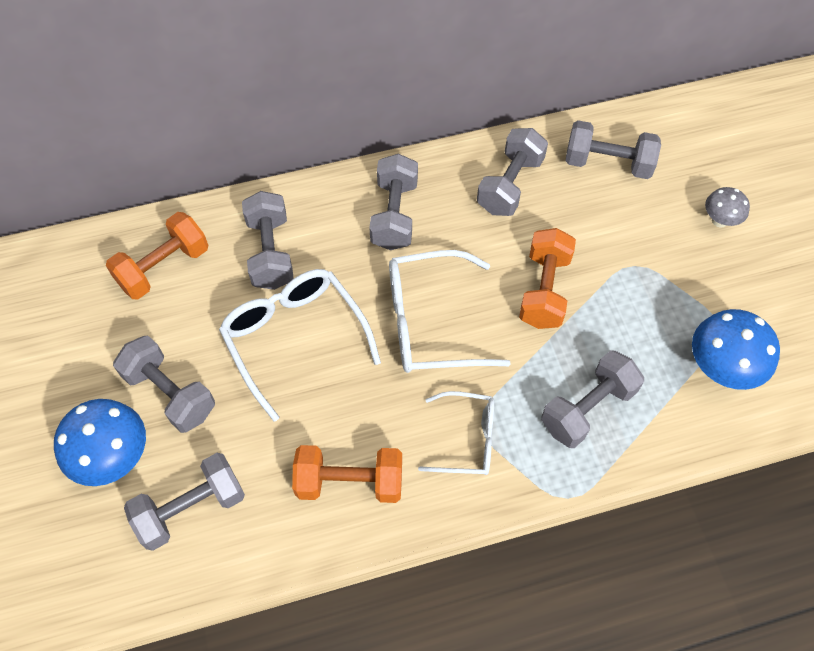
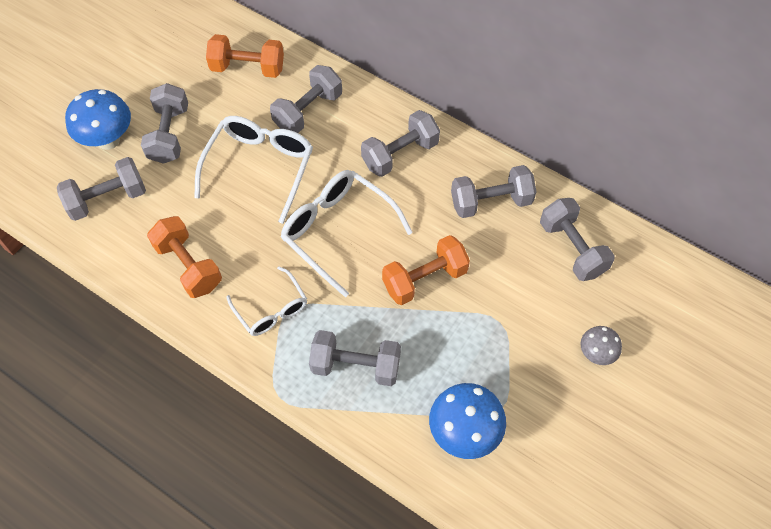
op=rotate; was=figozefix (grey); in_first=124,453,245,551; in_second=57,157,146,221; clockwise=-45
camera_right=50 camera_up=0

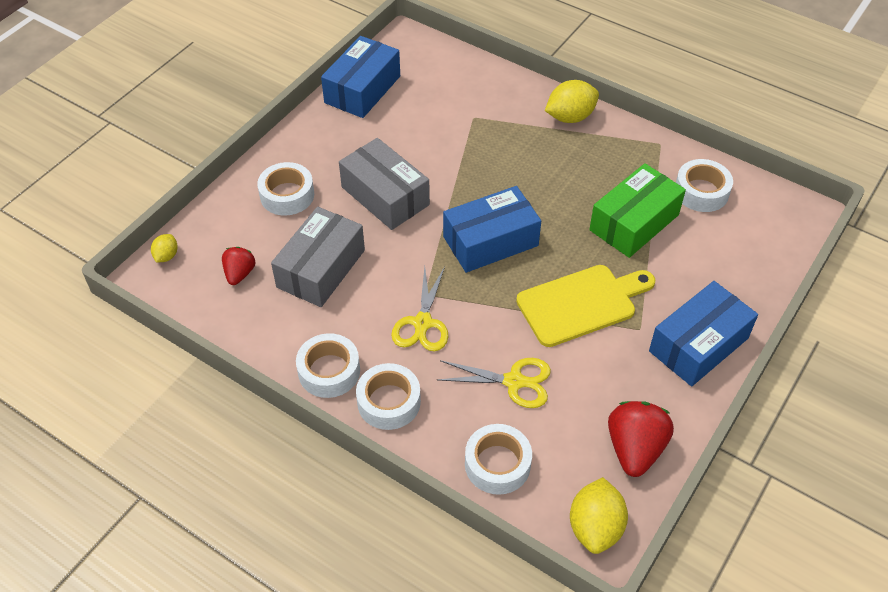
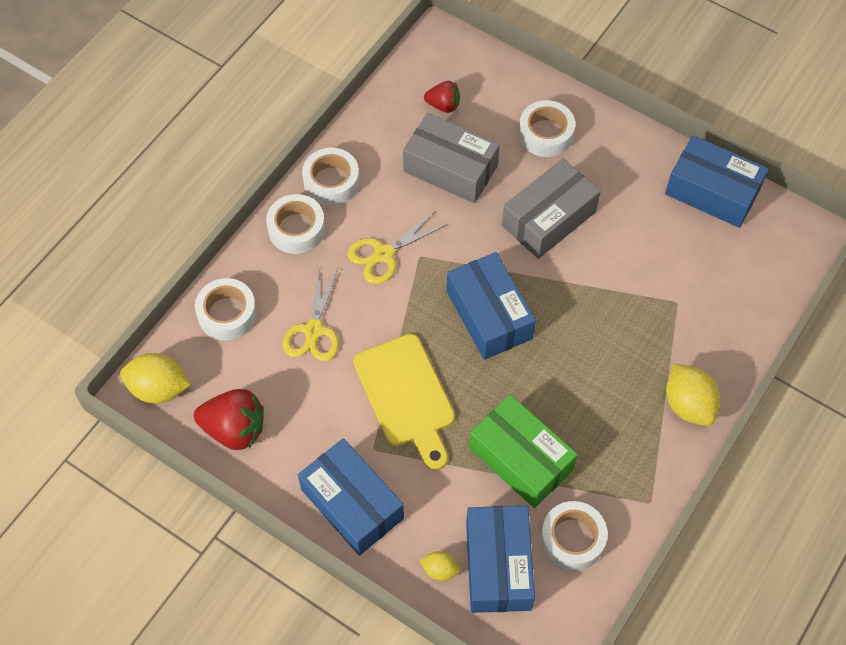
op=move; was=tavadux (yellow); in_first=151,234,178,262; in_second=420,551,460,581
op=rotate; was=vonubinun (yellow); in_first=391,267,448,351; in_second=347,211,448,284; clockwise=-45
op=insert; now=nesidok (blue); in_second=466,506,535,613
camera_right=90 camera_up=10

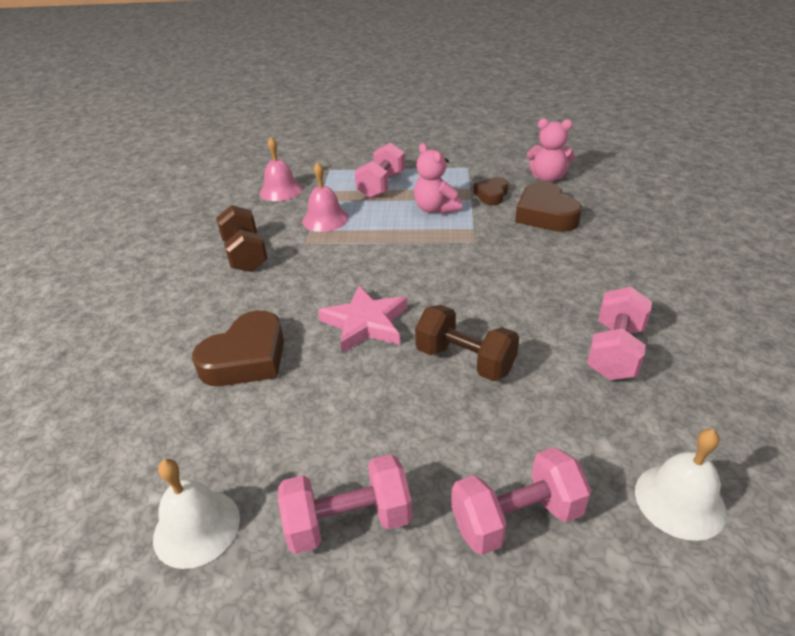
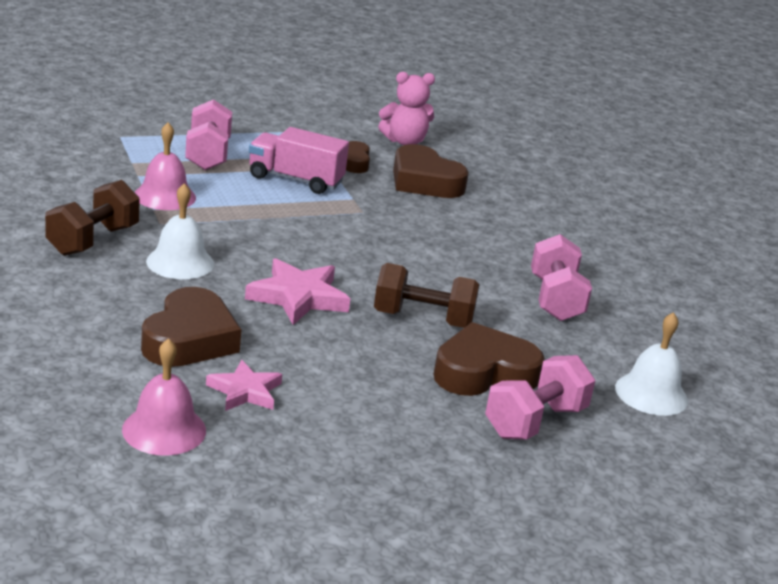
op=move; was=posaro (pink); in_first=259,137,302,201; in_second=122,338,206,456
op=replace; was=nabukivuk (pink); now=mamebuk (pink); in_first=414,143,462,214; in_second=249,127,349,194
op=rotate; was=figozefix (brown); in_first=216,205,268,272; in_second=45,180,140,256; clockwise=75
op=delete; was=figozefix (pink); in_first=278,454,412,554
op=move; was=posaro (white); in_first=153,459,240,569; in_second=146,183,214,279
op=insert; now=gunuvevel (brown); in_second=434,322,545,396
op=insert; now=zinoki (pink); in_second=206,360,282,411
camera_right=-30 camera_up=-10

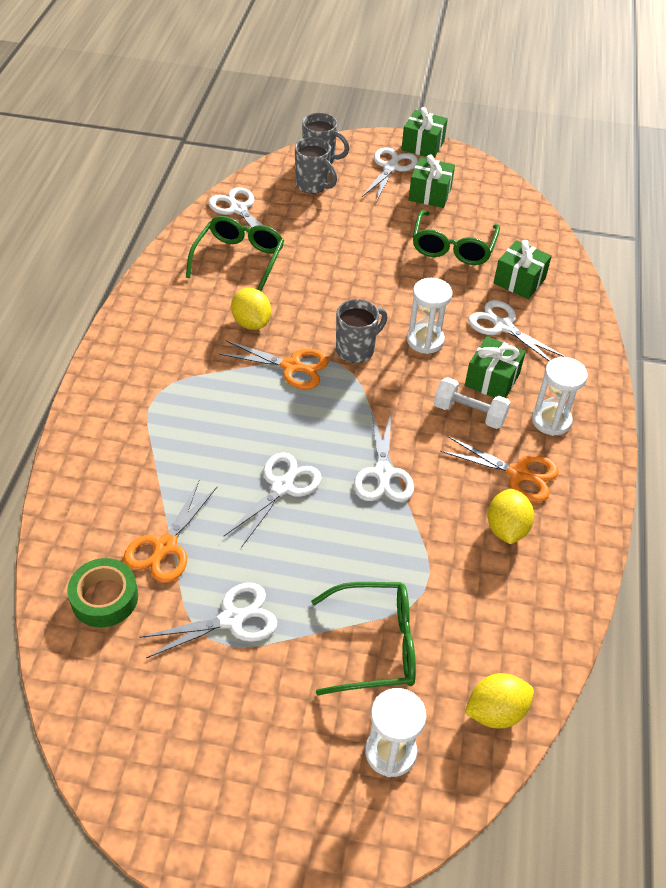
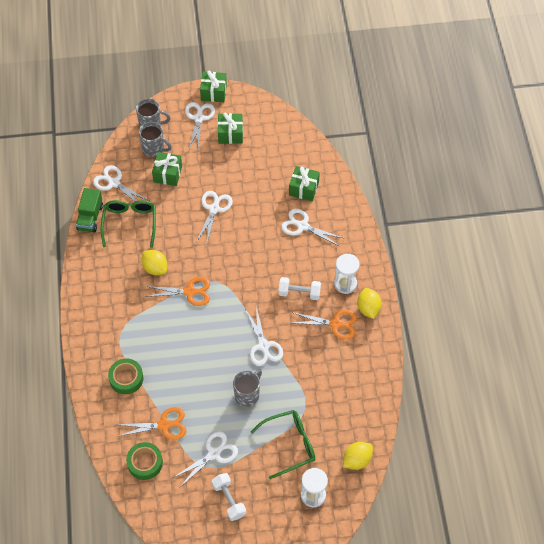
op=delete; was=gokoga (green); in_first=413,210,500,265
op=delete; was=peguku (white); in_first=407,278,453,354
op=move; was=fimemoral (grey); in_first=336,299,388,363; in_second=233,369,262,407
op=move; was=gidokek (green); in_first=465,336,526,398; in_second=152,152,182,186
op=move; was=vonubinun (white); in_first=224,452,322,548; in_second=196,191,233,242
op=rotate; was=vonubinun (orange); in_first=124,481,218,583; in_second=119,407,186,440; clockwise=-105
op=move; was=tavadux (yellow); in_first=487,489,534,544; in_second=357,288,382,319
op=insert; now=mamebuk (green); in_second=76,188,103,232
op=insert; now=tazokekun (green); in_second=108,359,144,394
op=insert; now=figozefix (white); in_second=212,473,246,521
camera_right=-15 camera_up=10

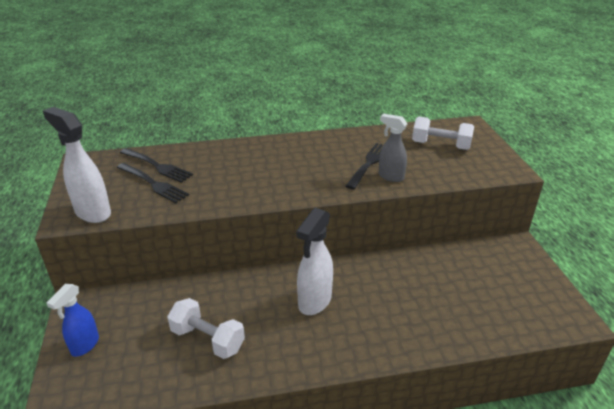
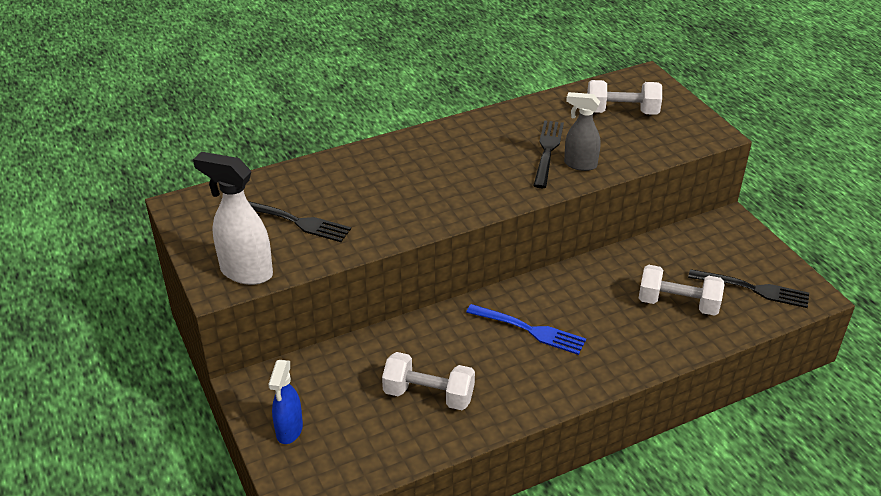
op=move; was=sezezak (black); in_first=120,148,193,183; in_second=688,269,809,308
op=replace; was=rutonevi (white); now=sezezak (blue); in_first=296,208,333,315; in_second=466,304,586,355
op=insert; now=figozefix (white); in_second=639,265,724,316
camera_right=-15 camera_up=5

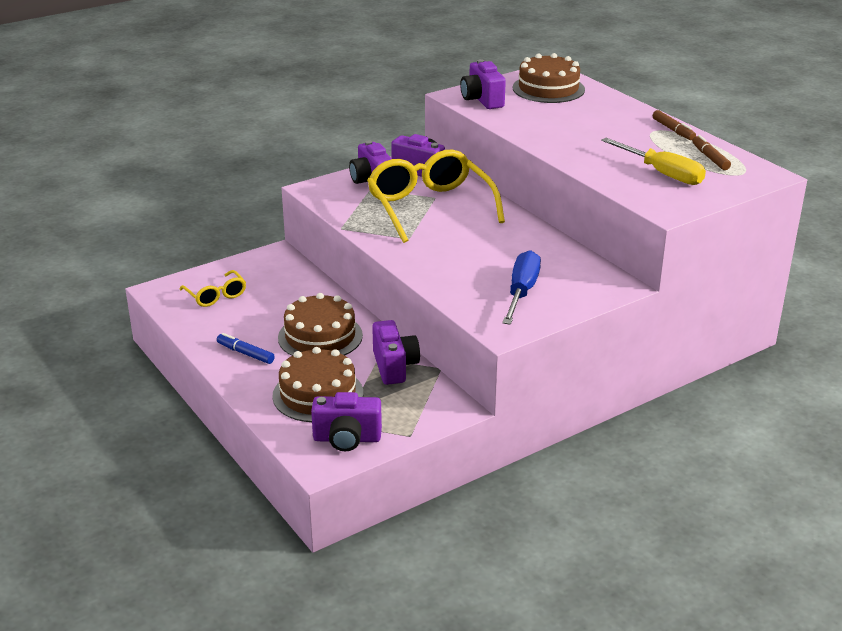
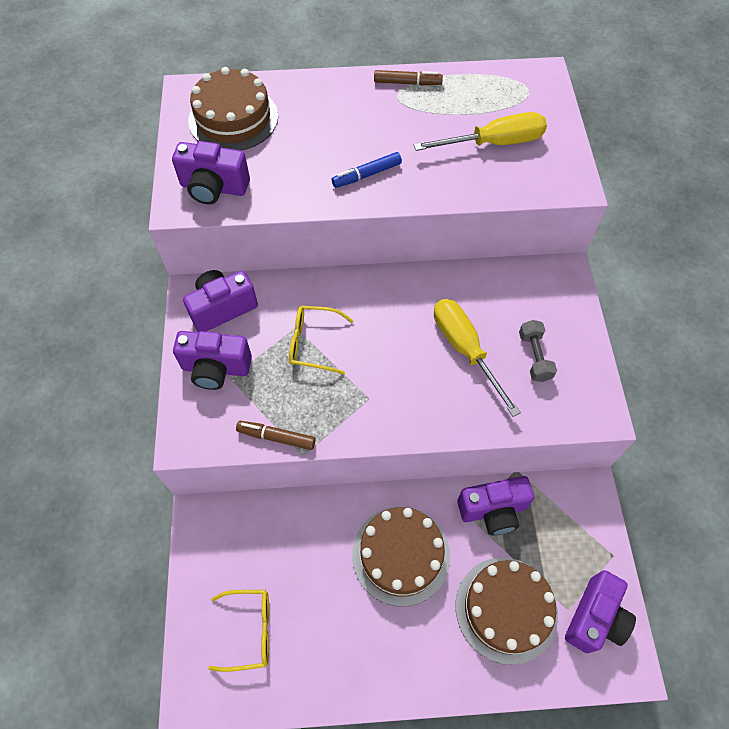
op=move; was=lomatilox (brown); in_first=692,135,731,170; in_second=236,421,316,450
op=resize; was=gokoga (yellow); in_first=367,150,505,243; in_second=289,306,353,375; ratio=0.48
op=replace; was=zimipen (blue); now=figozefix (grey); in_first=502,250,541,325; in_second=519,320,557,382
op=rotate; was=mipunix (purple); in_first=372,320,420,385; in_second=457,476,534,535; clockwise=150
op=move; was=lomatilox (blue); in_first=217,333,275,364; in_second=332,152,402,188
op=insert; now=zimipen (yellow); in_second=434,299,521,417
camera_right=-60 camera_up=30

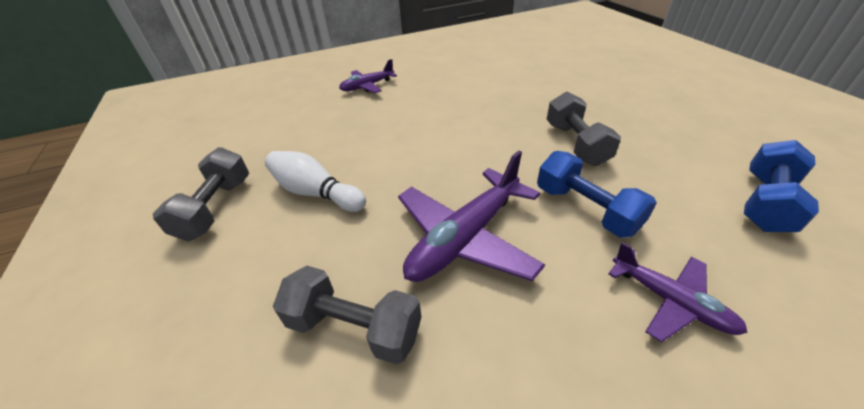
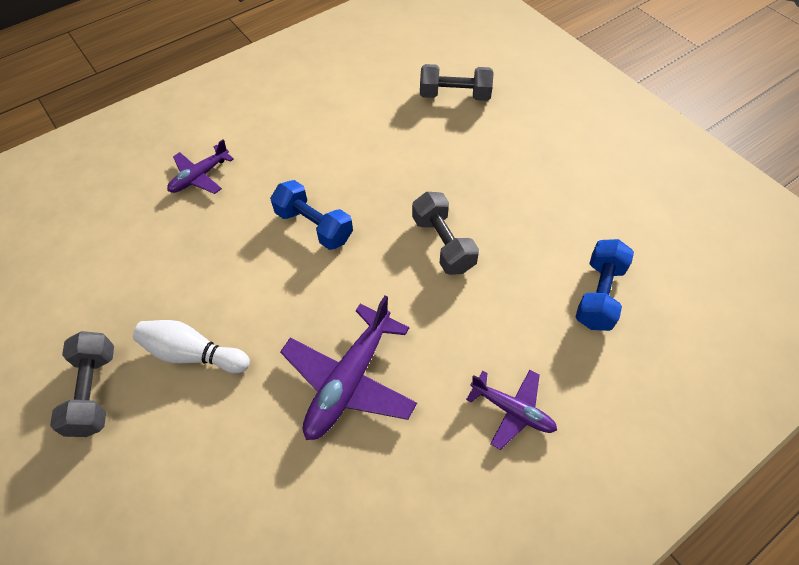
op=move; was=figozefix (blue); in_first=537,151,657,238; in_second=270,180,353,250
op=move; was=figozefix (grey); in_first=273,266,421,364; in_second=420,64,494,101
camera_right=-15 camera_up=15

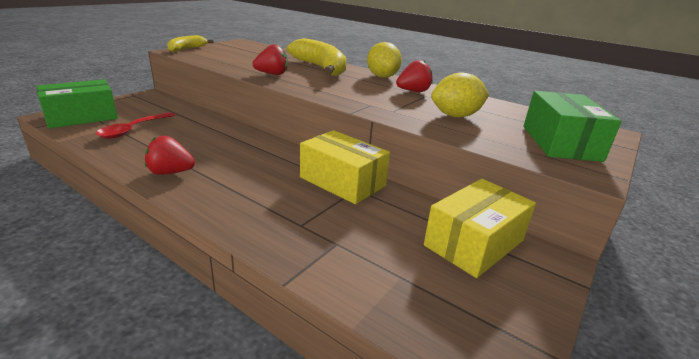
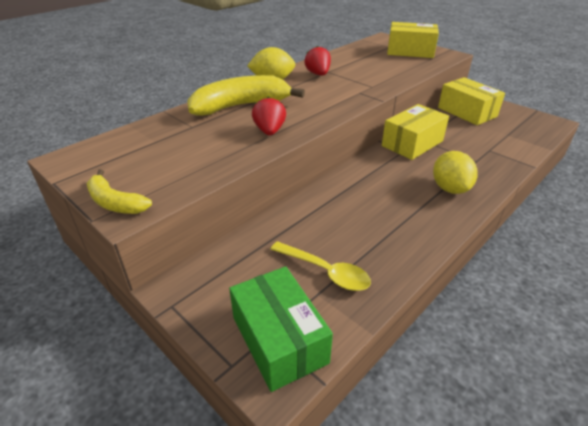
op=move; was=tavadux (yellow); in_first=431,72,489,118; in_second=433,151,478,194
op=recolor; was=nesidok (green); now=nesidok (yellow); in_first=523,91,622,162; in_second=387,22,439,58
op=recolor; was=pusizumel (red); now=pusizumel (yellow); in_first=96,112,175,139; in_second=271,241,371,291
op=delete; was=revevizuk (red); in_first=145,136,195,175
camera_right=-80 camera_up=10

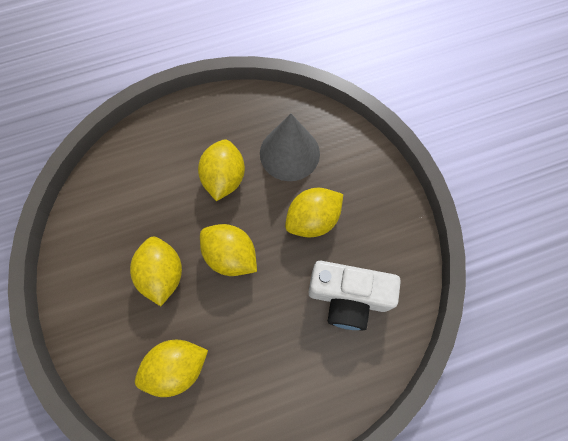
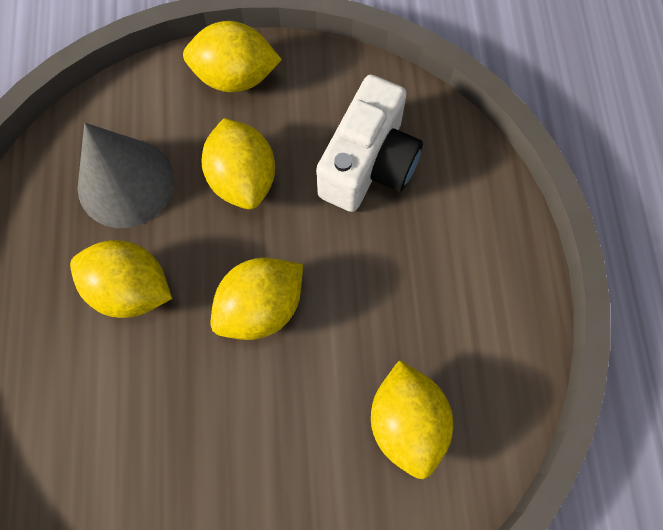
op=move; was=tavadux (yellow); in_first=130,237,182,306; in_second=183,21,282,92
camera_right=-75 camera_up=0

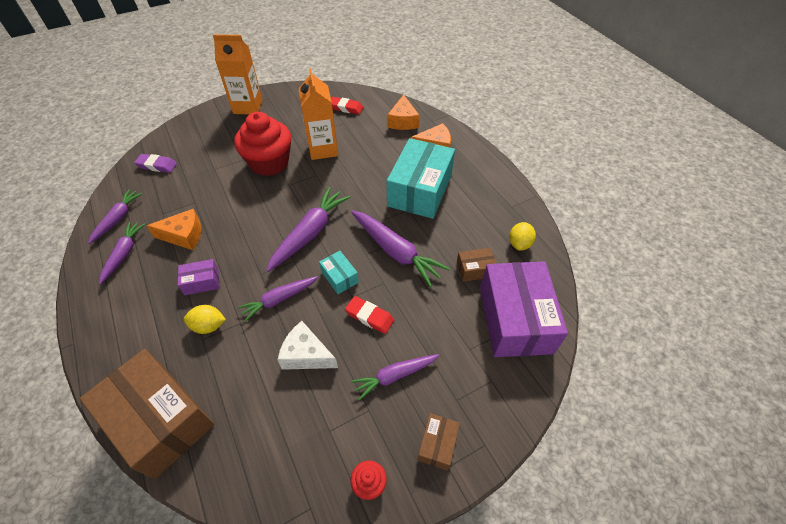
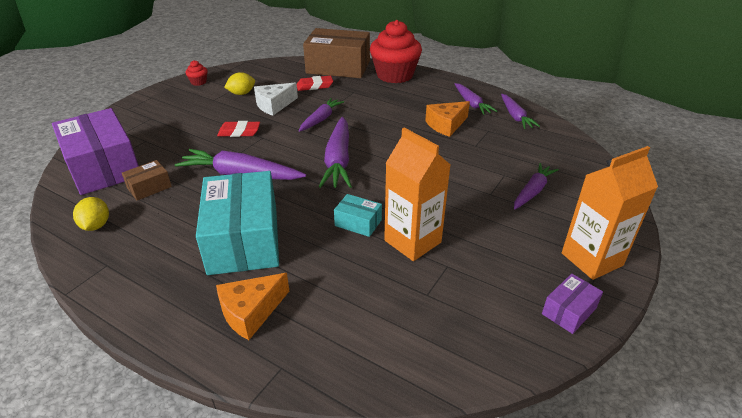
op=delete; was=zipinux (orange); in_first=387,95,420,130
op=move; was=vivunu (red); in_first=331,97,363,114; in_second=297,76,333,91
op=move; was=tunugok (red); in_first=234,112,291,176; in_second=370,20,422,83
op=delete; was=vivunu (purple); in_first=134,154,177,173
op=move; was=nesidok (turquoise); in_first=319,251,359,294; in_second=334,194,382,237
op=move; was=nesidok (purple); in_first=178,259,219,295; in_second=542,274,603,334
op=move; was=tavadux (yellow); in_first=184,305,226,334; in_second=224,72,255,95
op=rotate; was=zipinux (white); in_first=277,321,338,370; in_second=254,83,298,116; clockwise=150
op=move; was=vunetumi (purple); in_first=351,354,439,401; in_second=514,163,559,209
op=delete; was=nesidok (brown); in_first=418,413,460,471
camera_right=150 camera_up=-15

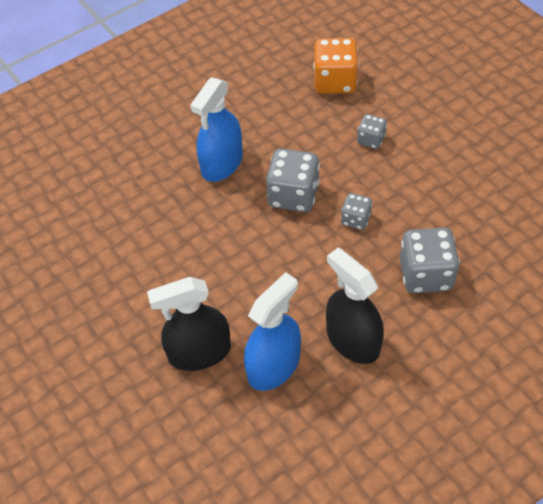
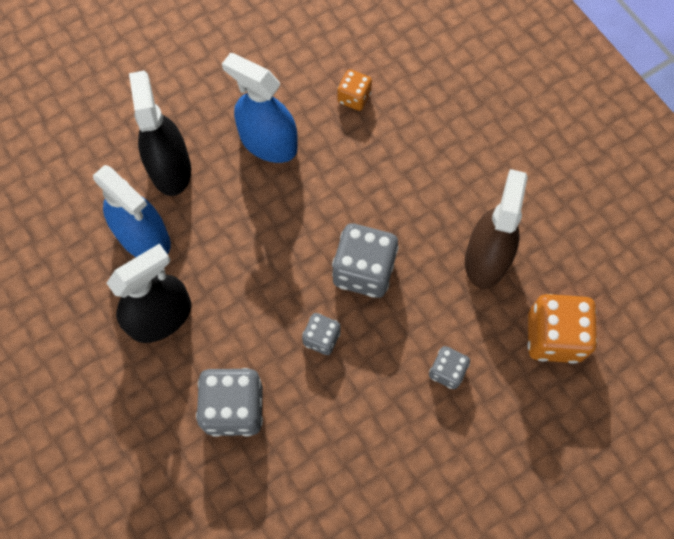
op=move; was=rutonevi (blue); in_first=191,78,243,182; in_second=222,53,298,163
op=insert; now=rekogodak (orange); in_second=337,69,372,111
op=insert; now=rutonevi (brown); in_second=465,169,528,289
camera_right=90 camera_up=15

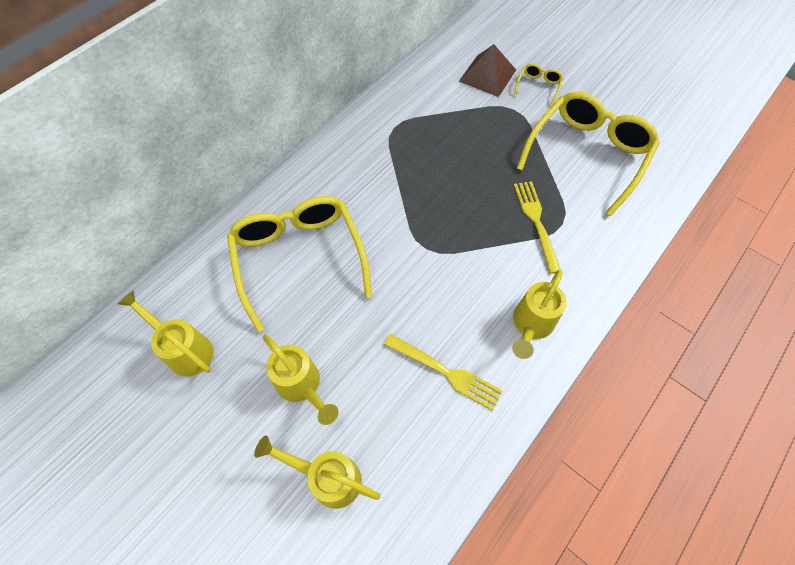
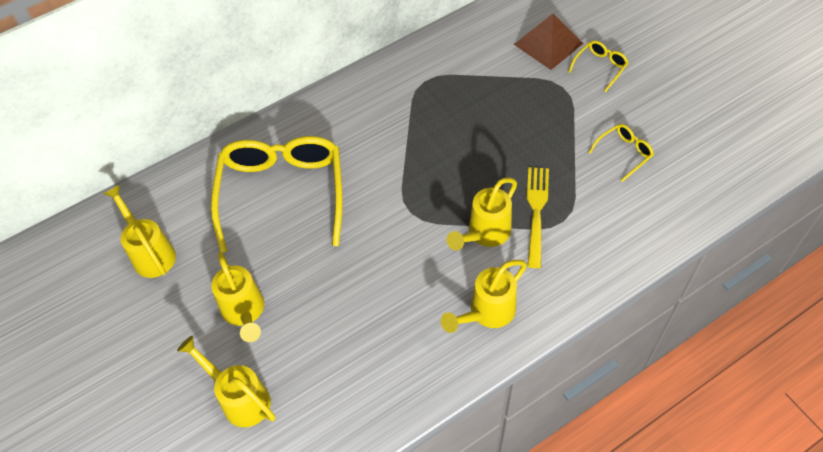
op=resize; was=gokoga (yellow); in_first=517,91,660,217; in_second=588,124,654,182; ratio=0.42
op=delete; was=sezezak (yellow); in_first=384,334,503,411
op=insert; now=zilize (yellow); in_second=447,177,517,251
camera_right=20 camera_up=-5

